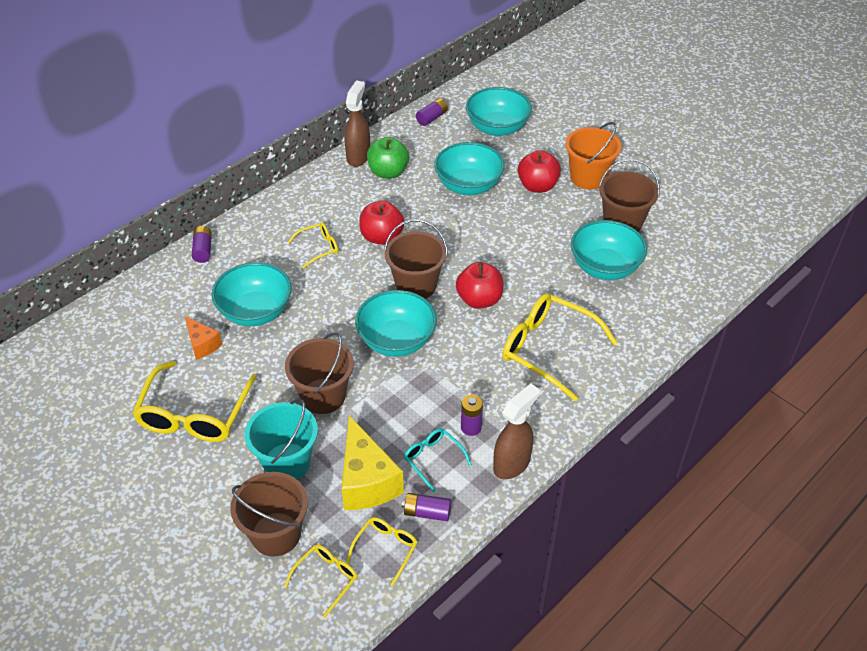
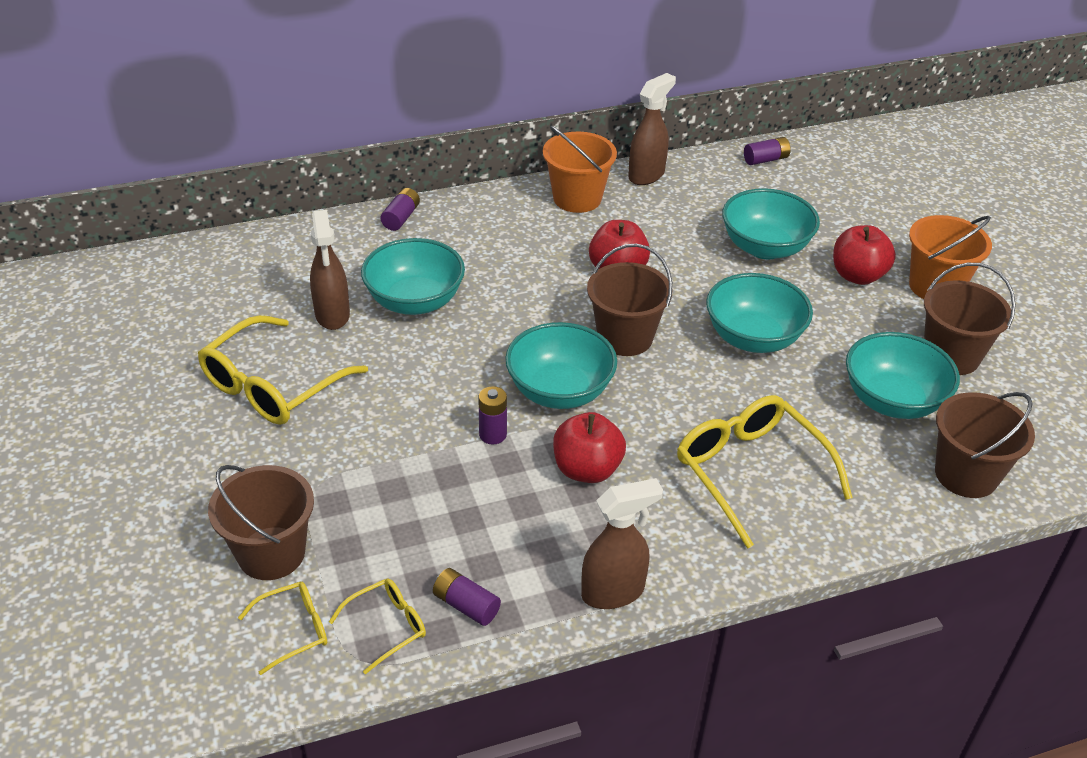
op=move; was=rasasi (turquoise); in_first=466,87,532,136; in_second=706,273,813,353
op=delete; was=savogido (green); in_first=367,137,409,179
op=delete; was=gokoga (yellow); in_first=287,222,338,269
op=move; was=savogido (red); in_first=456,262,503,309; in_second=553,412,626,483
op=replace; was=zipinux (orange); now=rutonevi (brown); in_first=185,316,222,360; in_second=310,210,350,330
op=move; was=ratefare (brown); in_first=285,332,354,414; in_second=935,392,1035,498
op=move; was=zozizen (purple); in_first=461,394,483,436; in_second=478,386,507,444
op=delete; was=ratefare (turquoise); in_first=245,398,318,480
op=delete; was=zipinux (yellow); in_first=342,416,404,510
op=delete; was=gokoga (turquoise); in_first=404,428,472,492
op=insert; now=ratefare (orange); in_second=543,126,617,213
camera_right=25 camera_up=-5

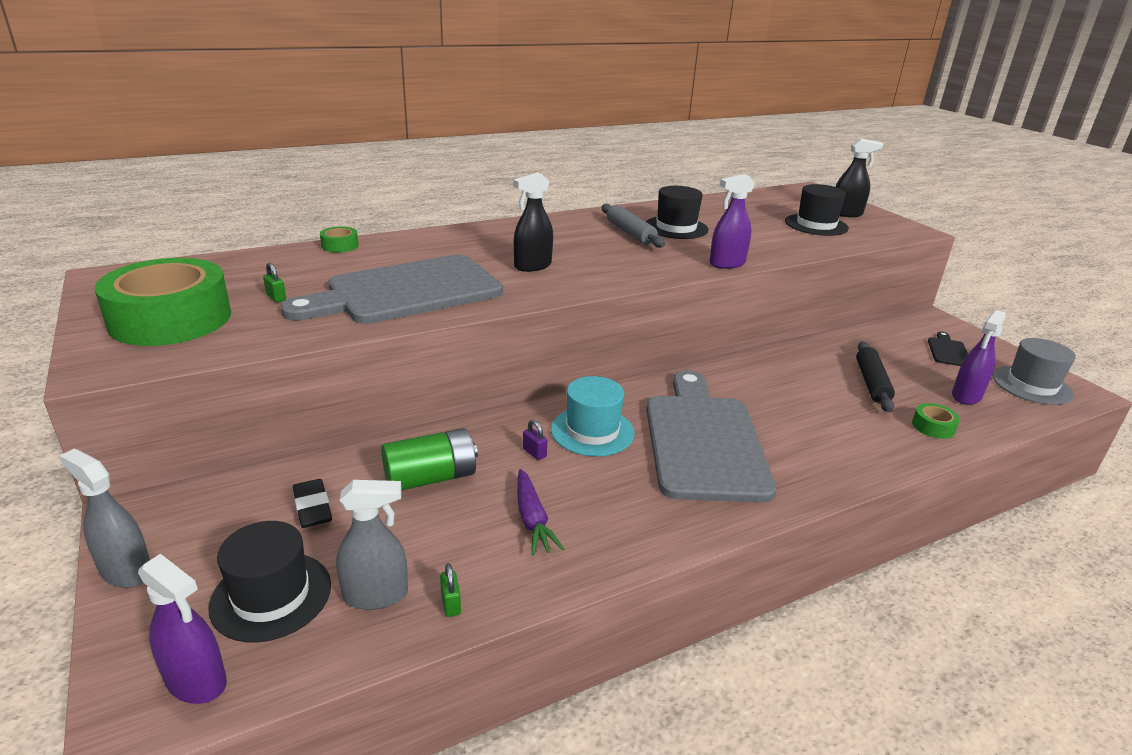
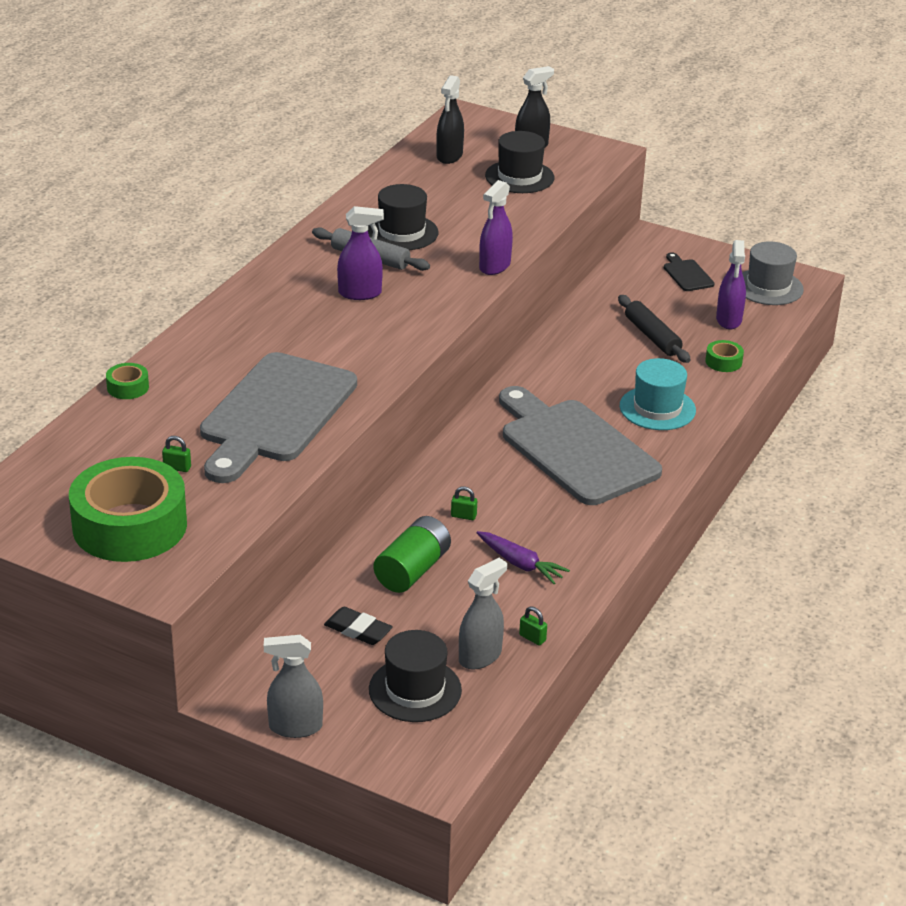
op=move; was=rutonevi (black); in_first=513,172,553,272; in_second=436,75,464,164
op=move; was=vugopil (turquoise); in_first=551,376,635,456; in_second=619,358,696,430
op=recolor; was=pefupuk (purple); now=pefupuk (green); in_first=523,420,547,460; in_second=451,486,477,520
op=move; was=rutonevi (purple); in_first=138,554,227,704; in_second=337,206,384,300
camera_right=-35 camera_up=5

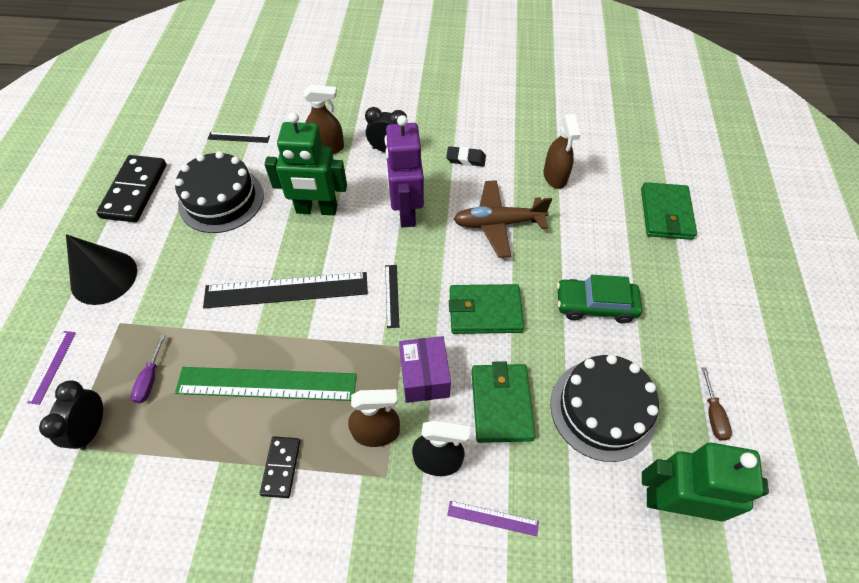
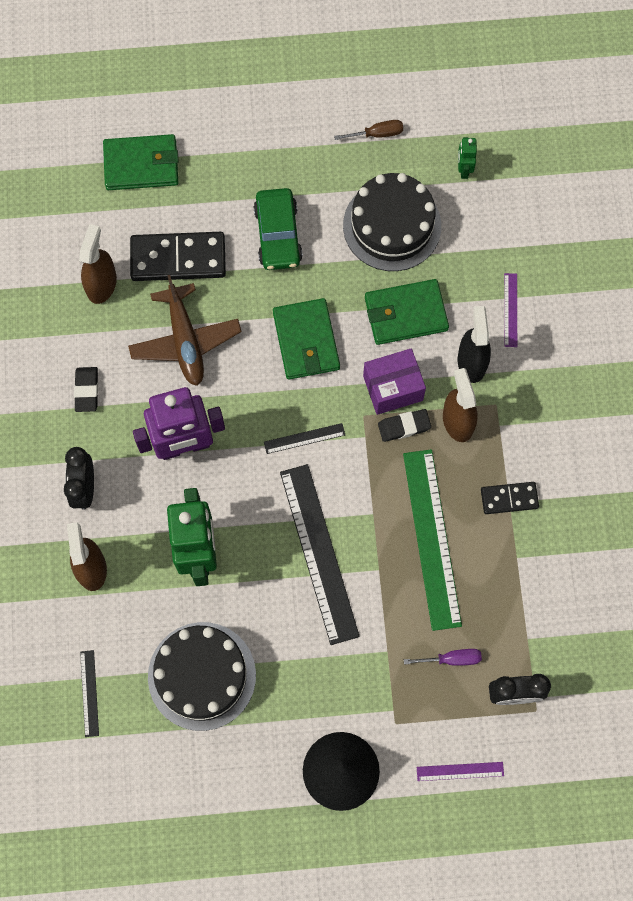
op=rotate; was=rutonevi (brown); in_first=544,114,581,189; in_second=79,224,117,304; clockwise=-60
op=move; was=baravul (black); in_first=96,155,167,222; in_second=130,232,226,281
op=resize; was=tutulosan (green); in_first=642,443,769,522; in_second=458,137,477,179; ratio=0.44
op=insert; now=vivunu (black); in_second=378,409,431,442
camera_right=-100 camera_up=15

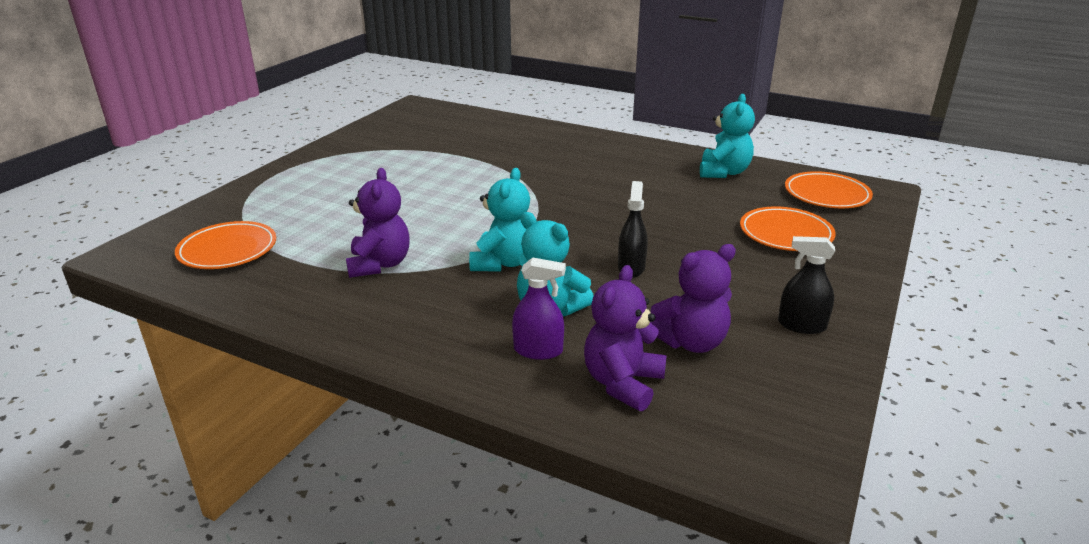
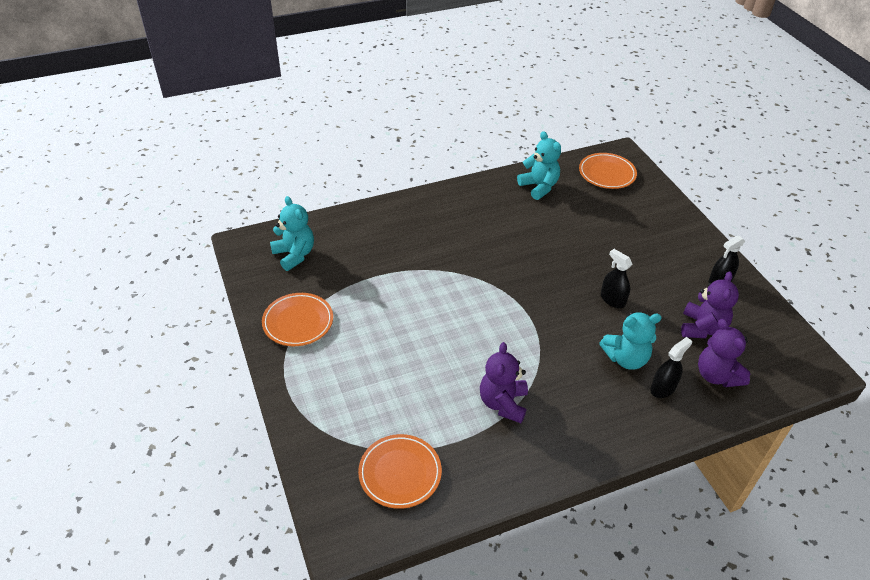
op=rotate; was=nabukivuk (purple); in_first=346,168,410,278; in_second=480,342,528,423; clockwise=-120
op=move; was=nabukivuk (turquoise); in_first=469,168,530,272; in_second=270,196,314,271
op=move; was=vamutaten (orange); in_first=740,207,836,251; in_second=262,293,333,346
op=recolor; was=rutonevi (purple); now=rutonevi (black); in_first=512,257,566,360; in_second=650,337,692,398
camera_right=-50 camera_up=15

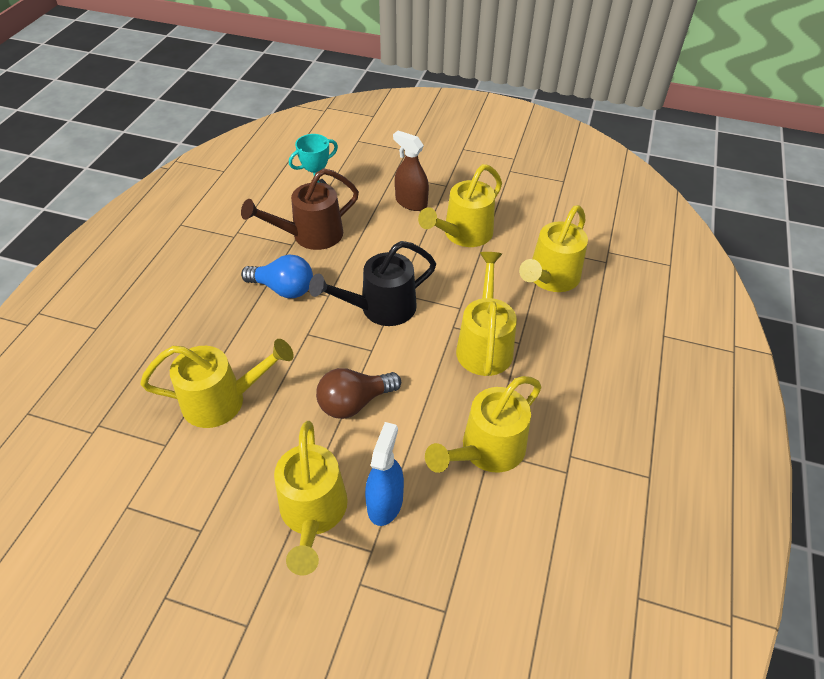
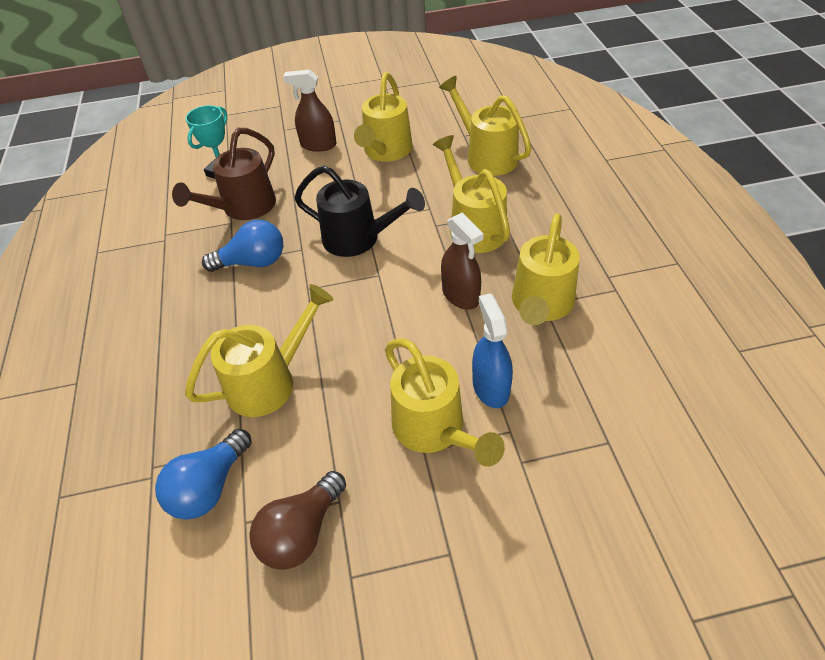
op=rotate; was=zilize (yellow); in_first=519,205,588,292; in_second=439,76,532,176; clockwise=135
op=rotate; was=zilize (black); in_first=309,241,436,326; in_second=294,165,425,257; clockwise=-105
op=move; was=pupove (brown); in_first=316,368,401,419; in_second=249,471,346,570
op=insert; now=rutonevi (brown); in_second=441,212,483,310
op=insert; now=pupove (blue); in_second=155,429,252,520
camera_right=-25 camera_up=0

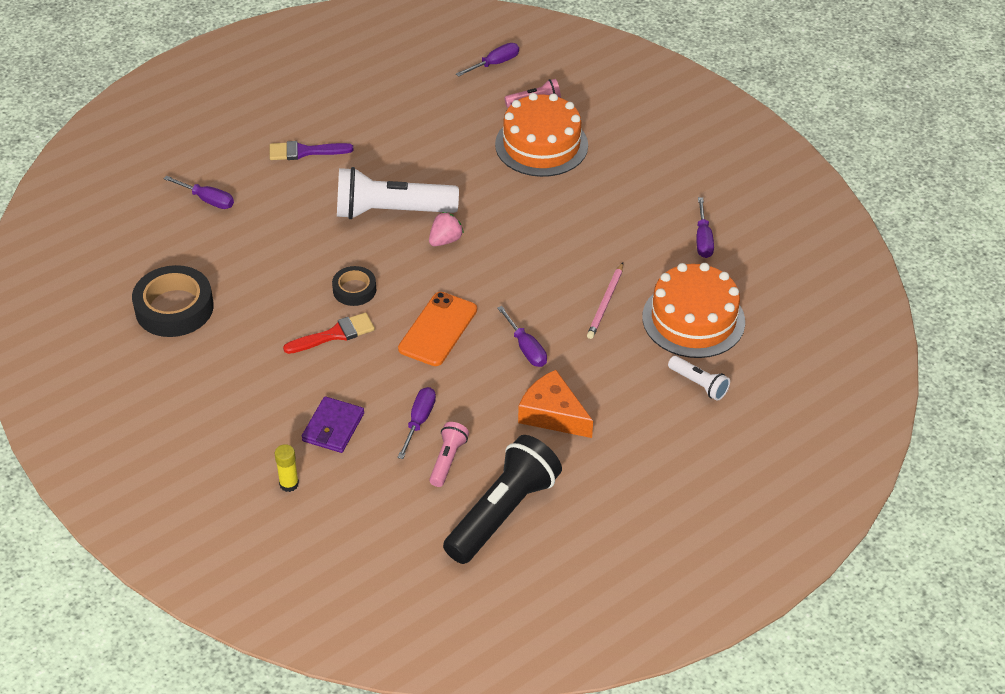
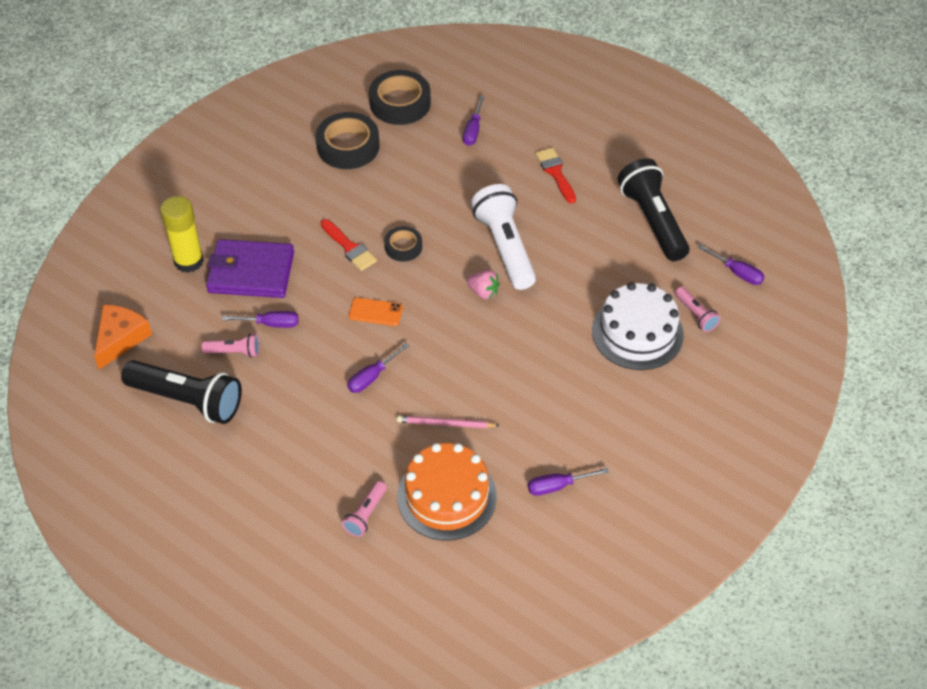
op=recolor; was=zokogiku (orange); now=zokogiku (white); in_first=495,93,588,177; in_second=592,282,684,370
op=recolor; was=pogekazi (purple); now=pogekazi (red); in_first=270,141,353,160; in_second=535,147,576,203
op=resize; was=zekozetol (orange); in_first=398,292,477,366; in_second=348,297,403,326; ratio=0.65
op=recolor; was=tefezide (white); now=tefezide (pink); in_first=668,356,730,401; in_second=342,481,387,537
op=move; was=zipinux (orange); in_first=518,370,593,438; in_second=94,305,152,369
op=resize; was=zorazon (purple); in_first=302,396,364,453; in_second=206,239,294,298; ratio=1.71
op=resize; was=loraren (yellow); in_first=275,444,299,492; in_second=160,196,204,273; ratio=1.96
op=insert; now=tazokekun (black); in_second=369,70,431,125
op=insert; now=tefezide (black); in_second=618,158,689,261
camera_right=75 camera_up=5

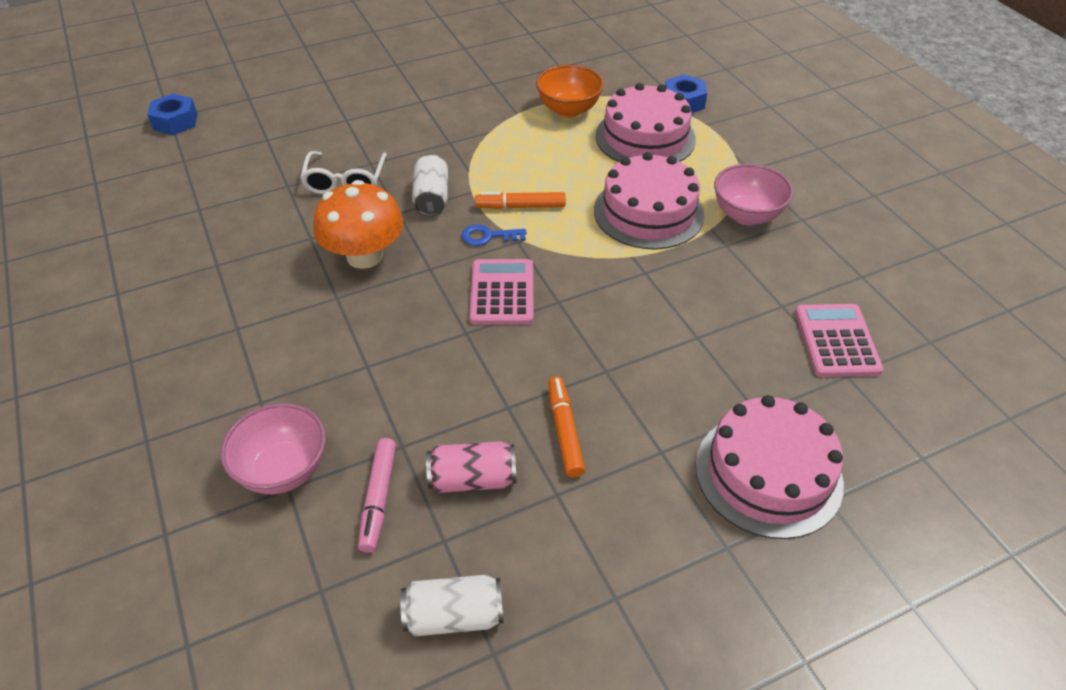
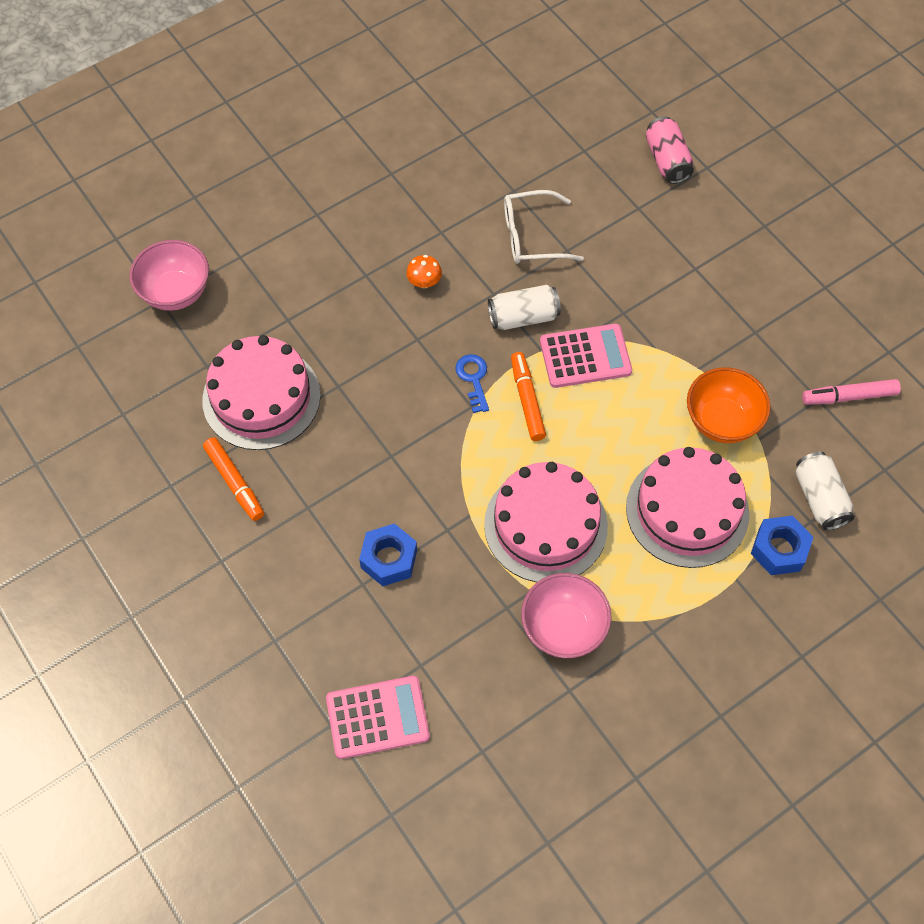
op=move; was=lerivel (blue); in_first=147,94,198,135; in_second=359,523,417,586
op=resize; was=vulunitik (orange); in_first=314,180,403,269; in_second=406,255,442,288; ratio=0.42
op=move; was=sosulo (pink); in_first=469,259,533,325; in_second=540,324,632,388
op=rotate; was=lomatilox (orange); in_first=548,376,585,478; in_second=203,437,264,521; clockwise=75
op=move; was=zokogiku (pink); in_first=696,395,844,539; in_second=202,335,320,450
op=move; was=lomatilox (pink); in_first=358,438,396,553; in_second=802,379,901,405
op=move; was=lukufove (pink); in_first=426,441,517,493; in_second=646,116,694,184
op=move; was=lukufove (white); in_first=400,575,503,637; in_second=795,452,855,530
camera_right=80 camera_up=15

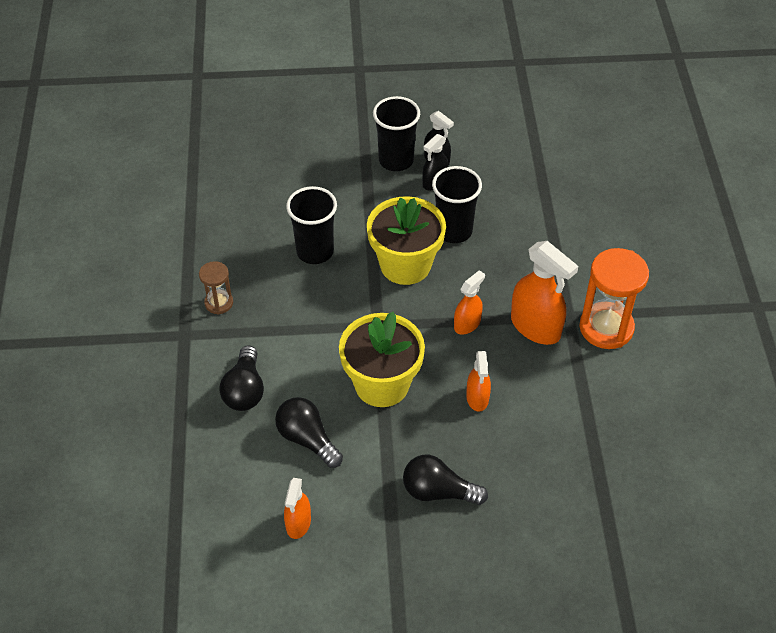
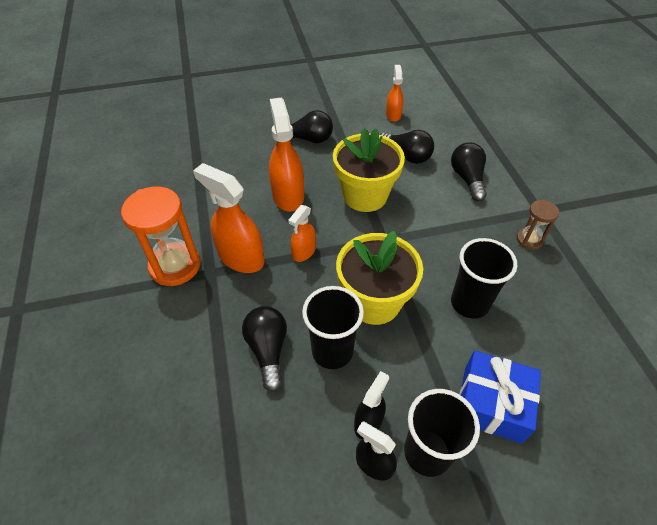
op=resize; was=rutonevi (orange); in_first=466,351,491,411; in_second=269,98,304,212; ratio=1.74
op=insert; now=pupove (black); in_second=242,306,287,392
op=insert; now=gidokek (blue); in_second=459,351,541,444
camera_right=170 camera_up=0

